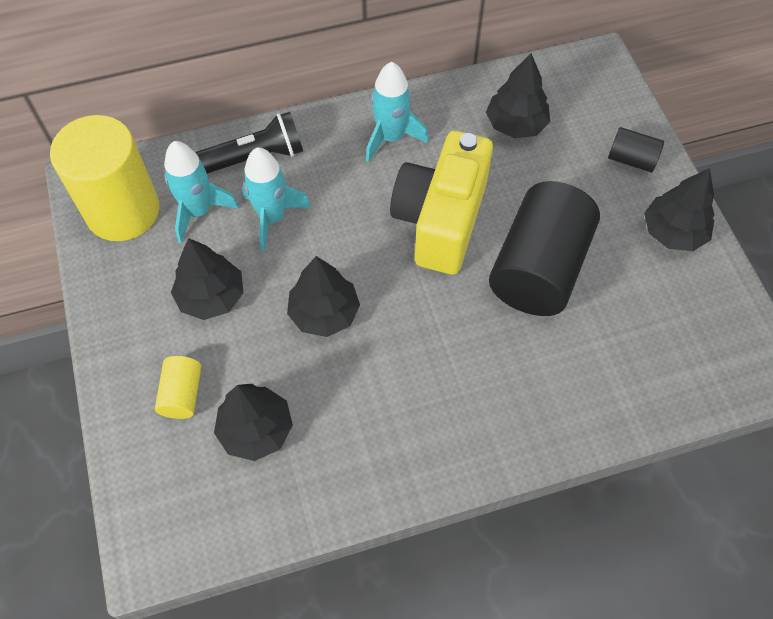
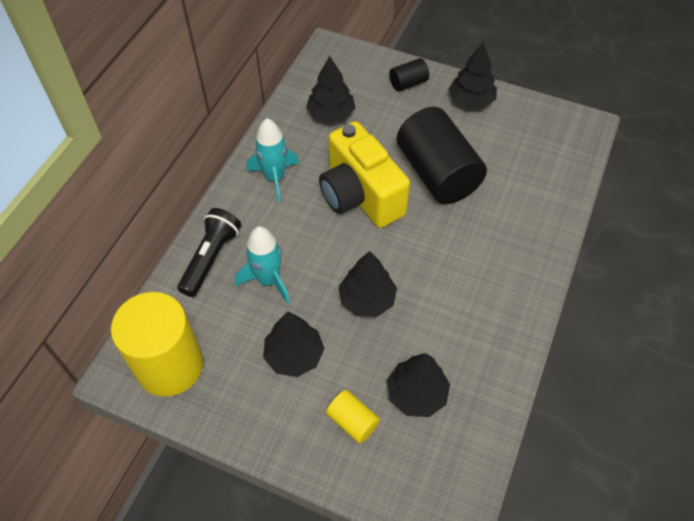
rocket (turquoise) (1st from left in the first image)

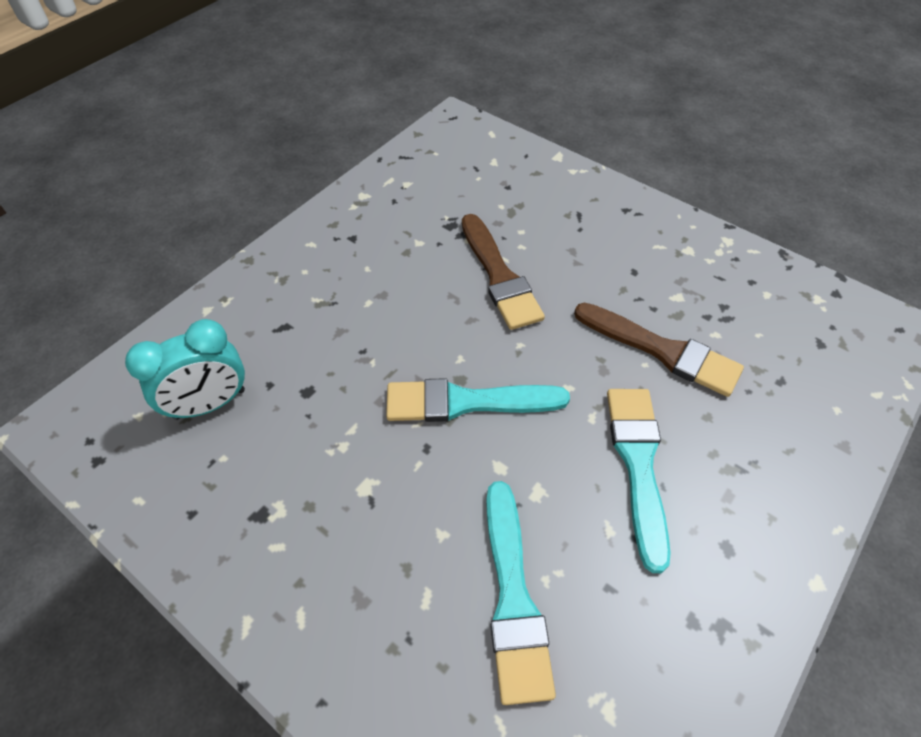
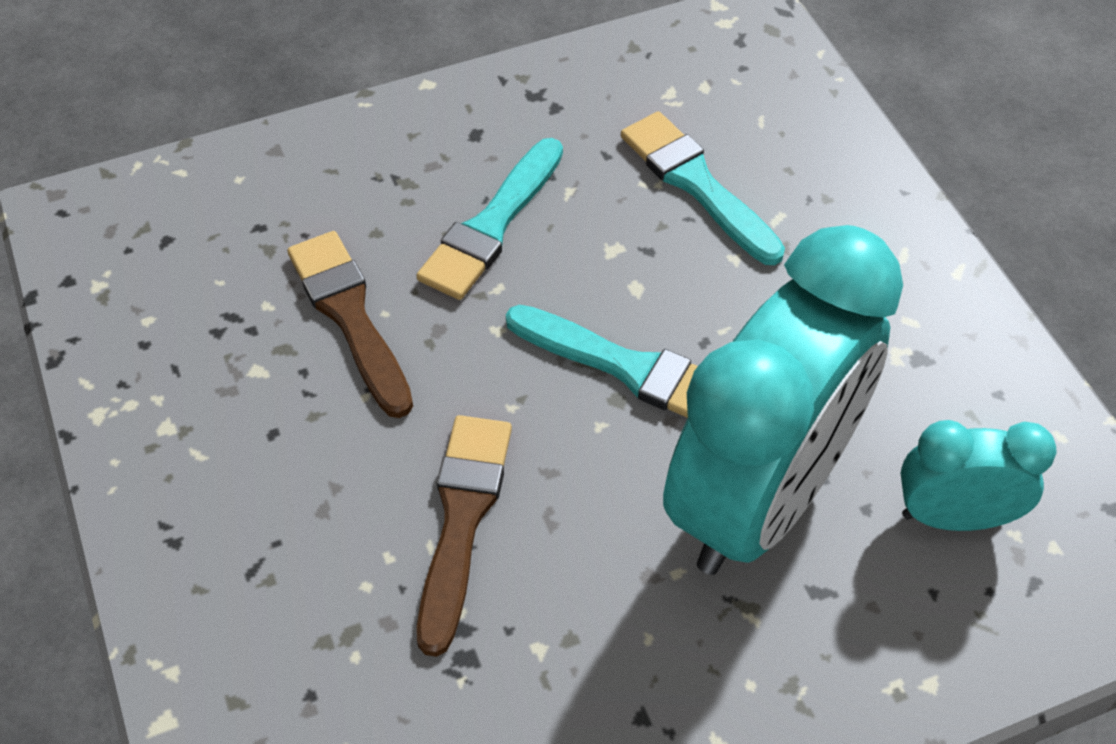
brush (turquoise) (3rd from left); clock (turquoise) (1st from left)

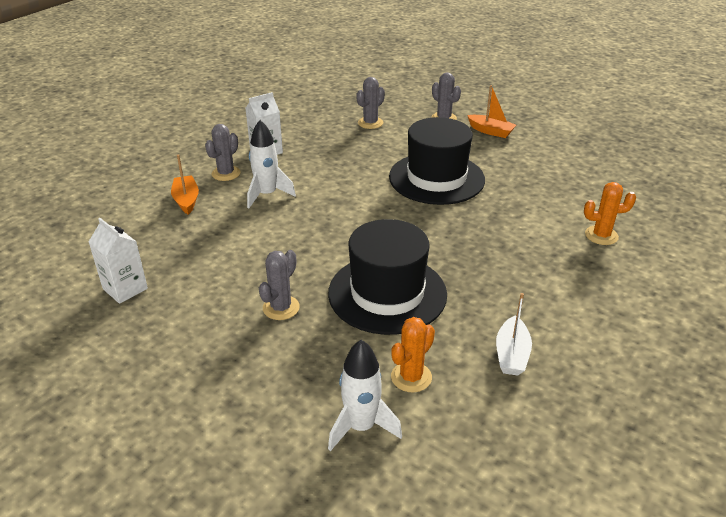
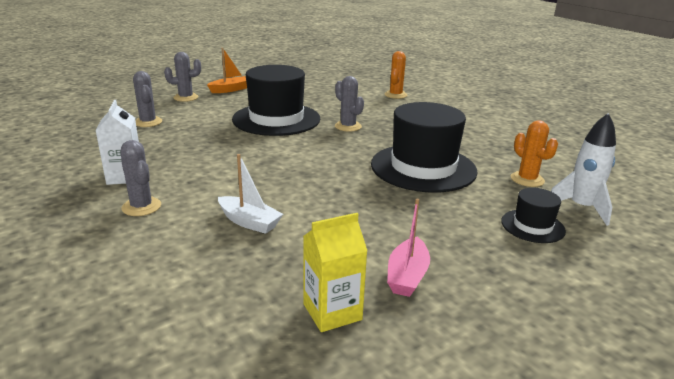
carton (yellow); boat (orange) (1st from left in the first image); rocket (white) (1st from left in the first image); cactus (grey) (4th from left); boat (white); boat (pink); hat (black) (3rd from left)

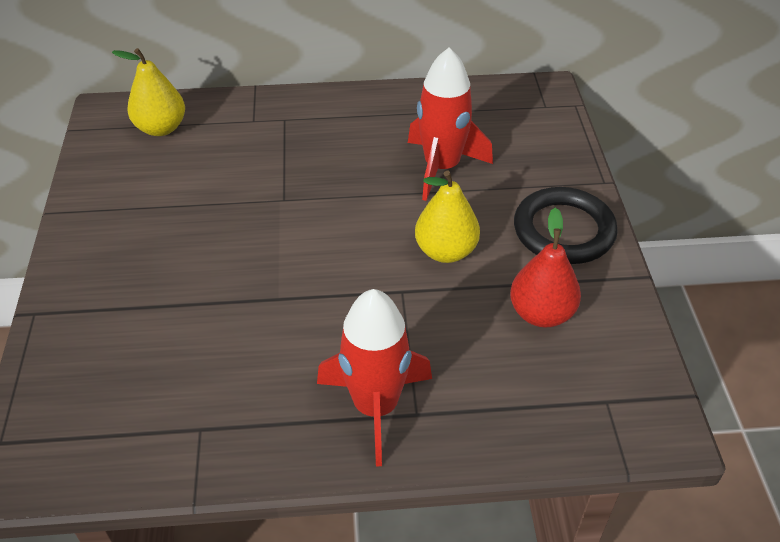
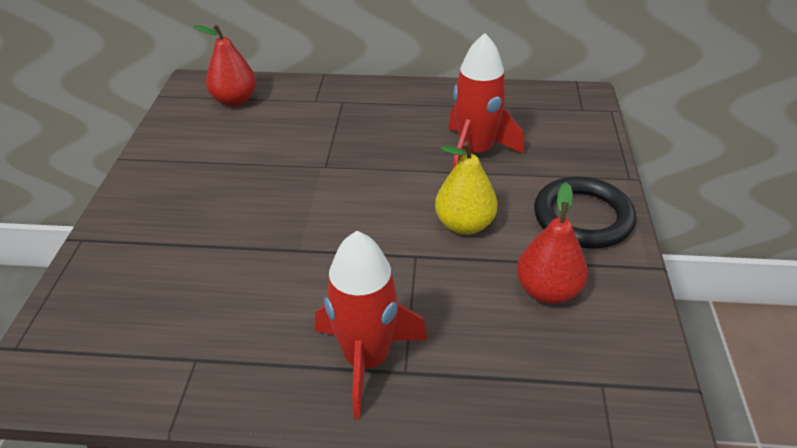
pear (red) (1st from left)

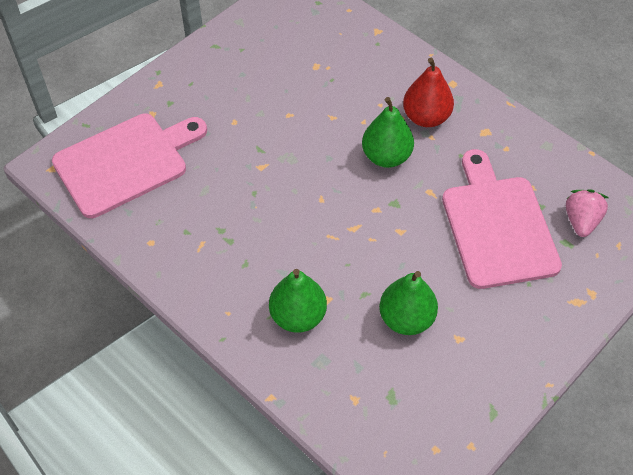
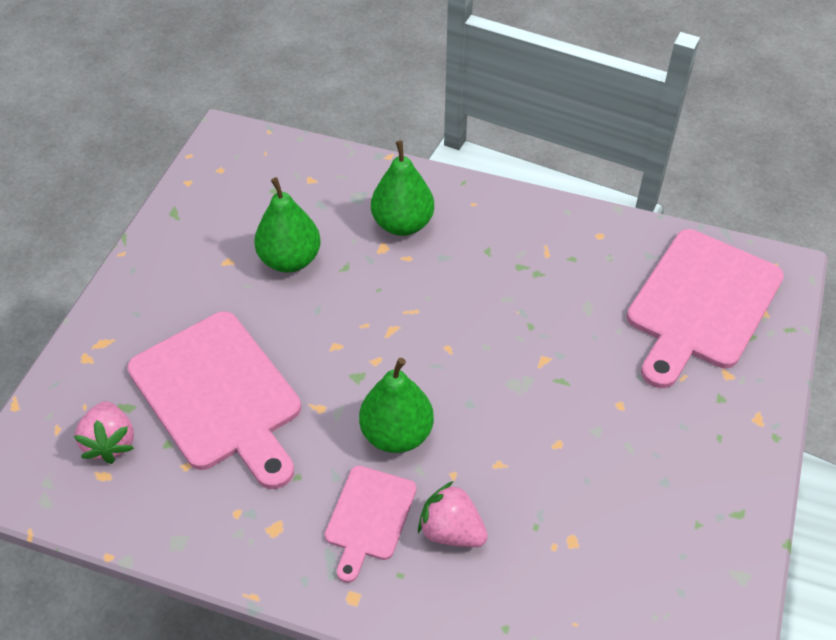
cutting board (pink) (2nd from left); strawberry (pink) (2nd from left)

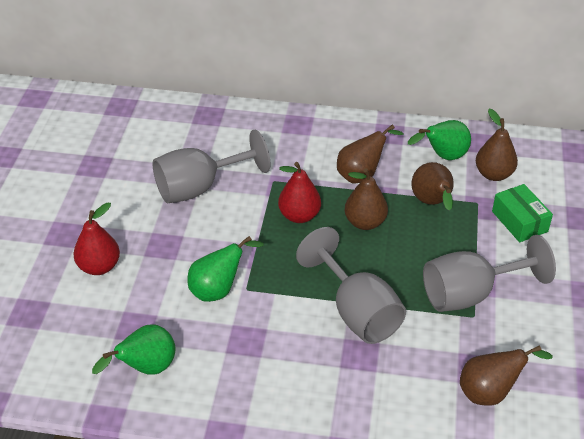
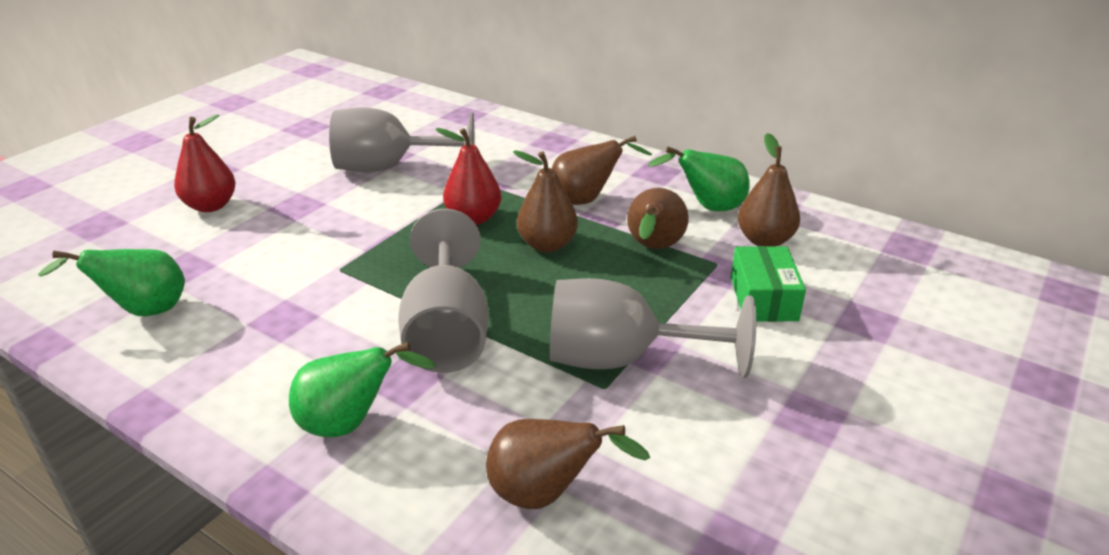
pear (green) (2nd from left)

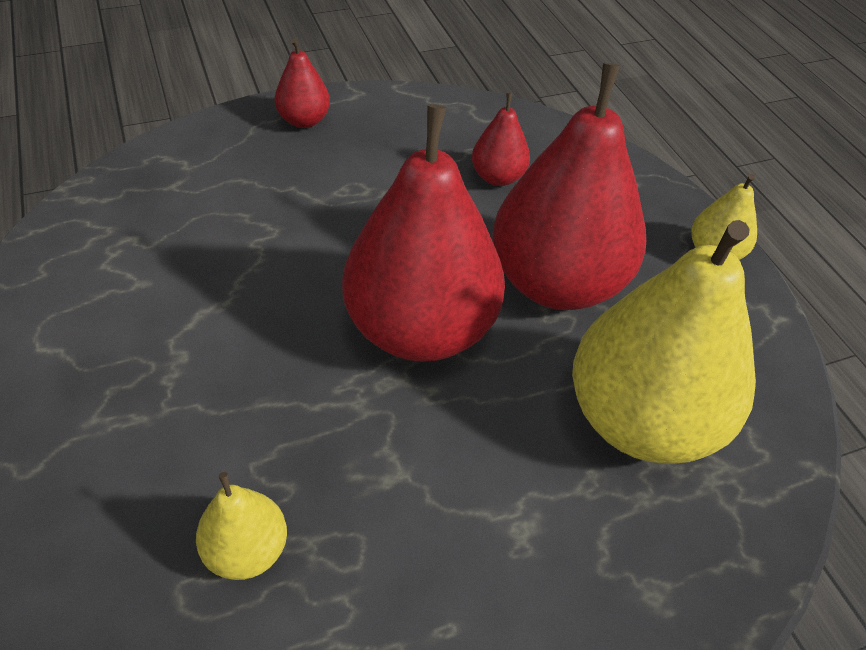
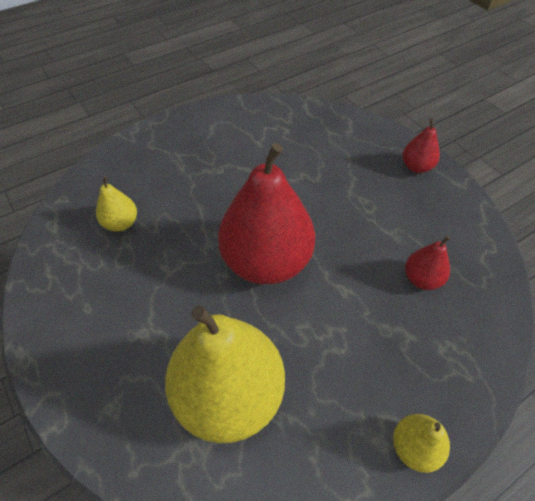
pear (red) (4th from left in the first image)

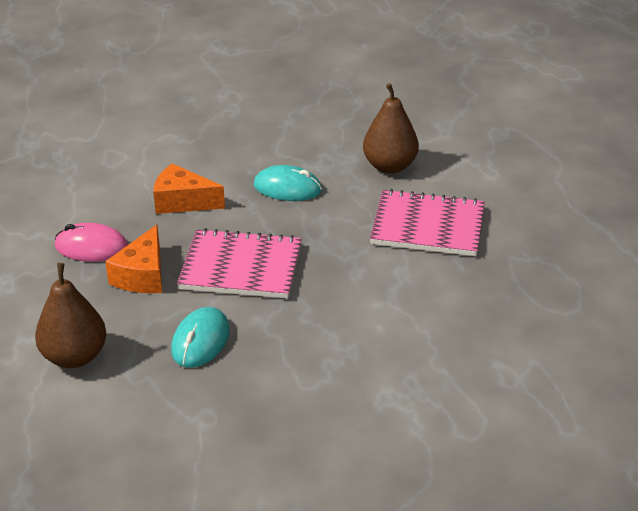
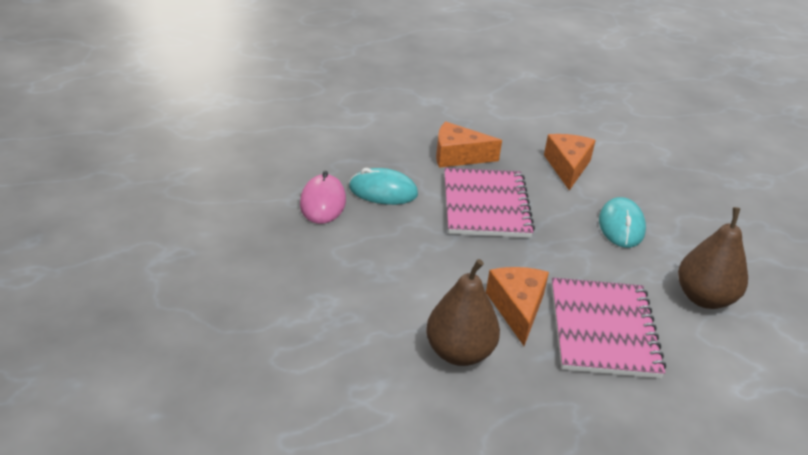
pear (brown) (1st from left); mouse (pink); cheese (orange) (2nd from left)

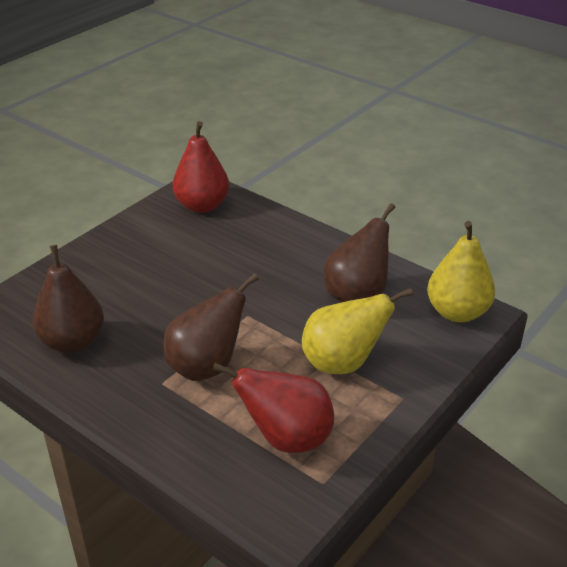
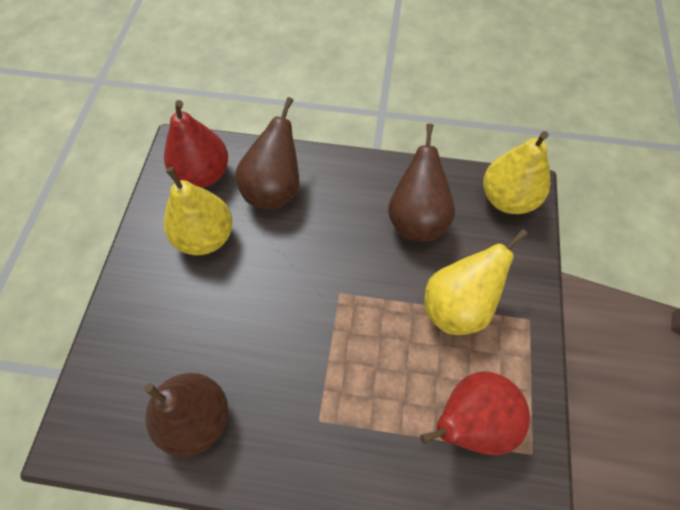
pear (brown) (2nd from left); pear (yellow) (1st from left)

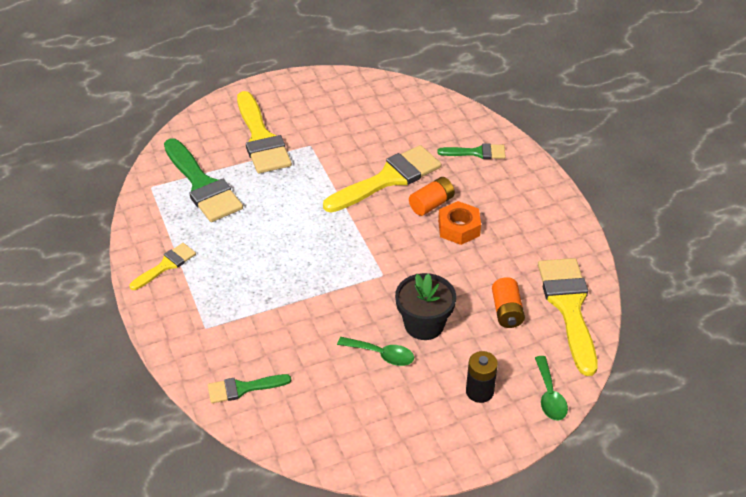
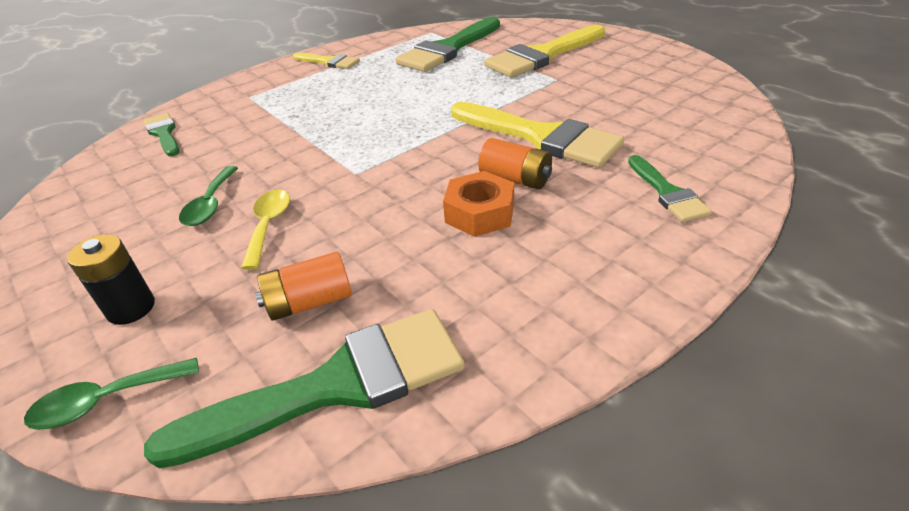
spoon (yellow); brush (green) (2nd from left)

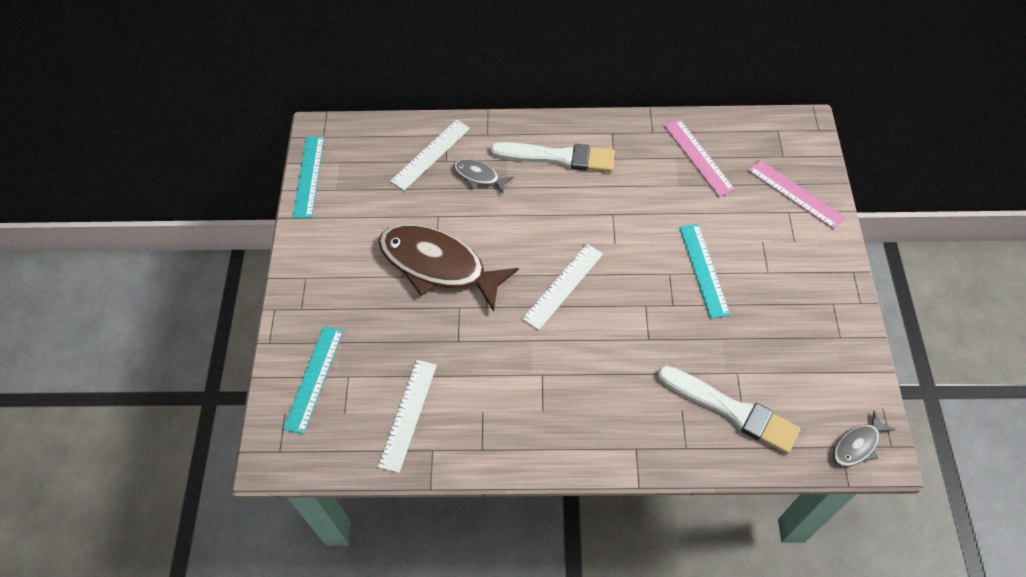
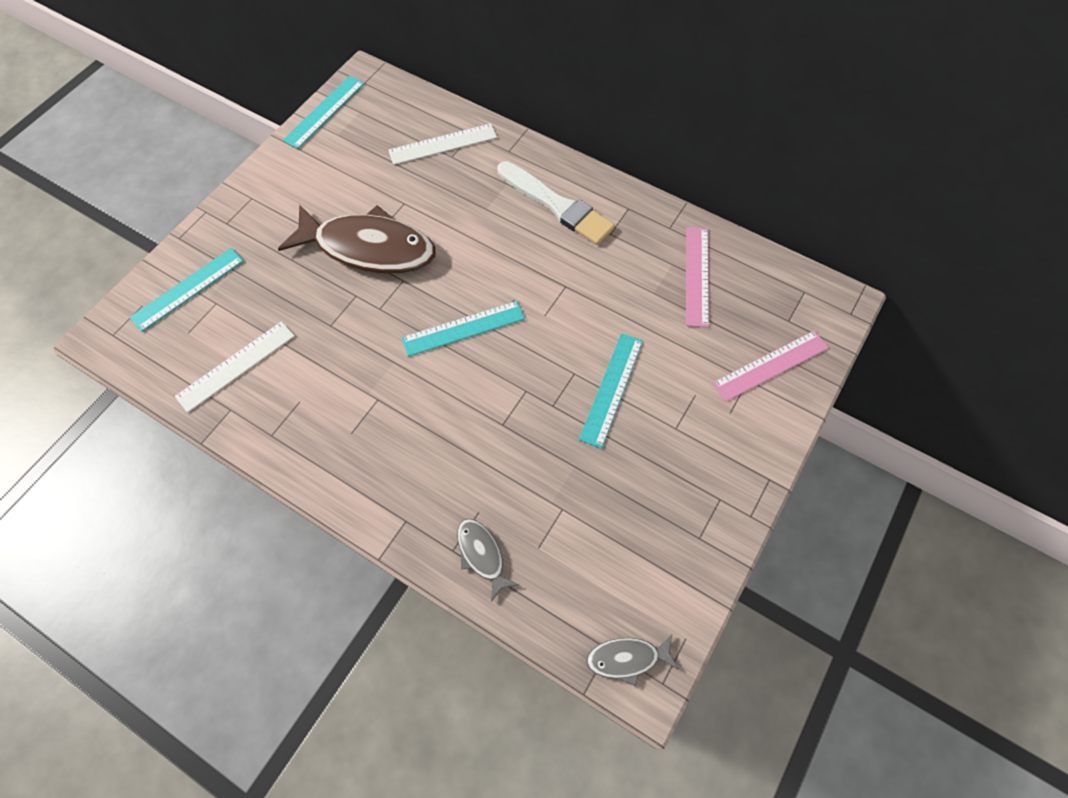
fish (brown); fish (grey) (1st from left); ruler (turquoise) (3rd from left); brush (white) (2nd from left in the first image); ruler (pink) (2nd from left)

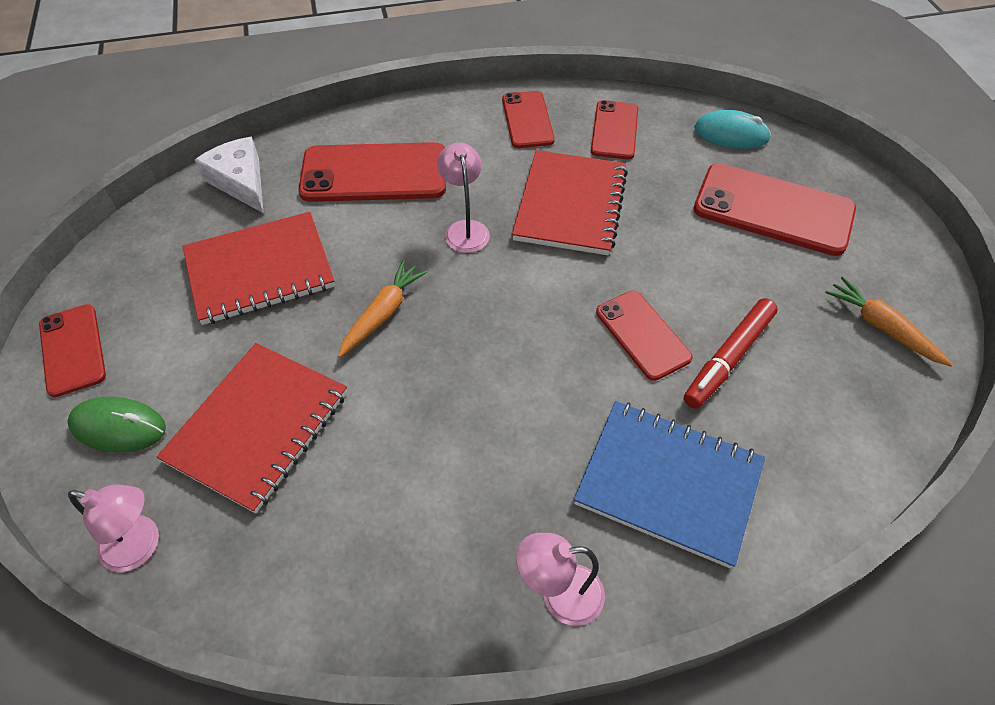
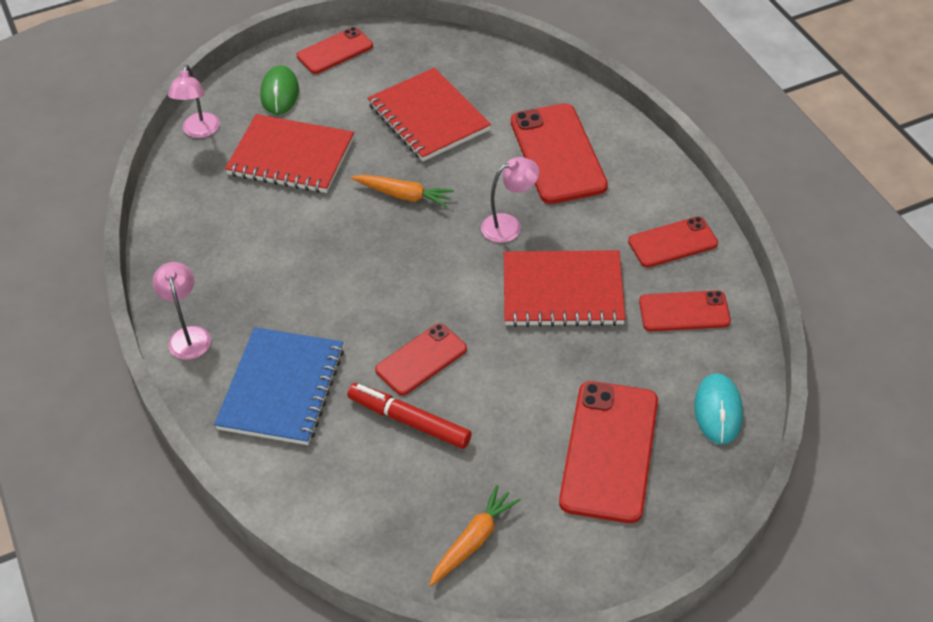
cheese (white)

